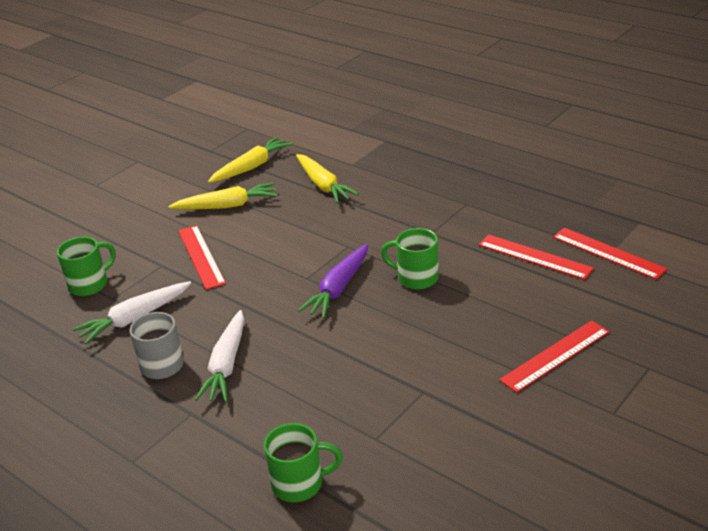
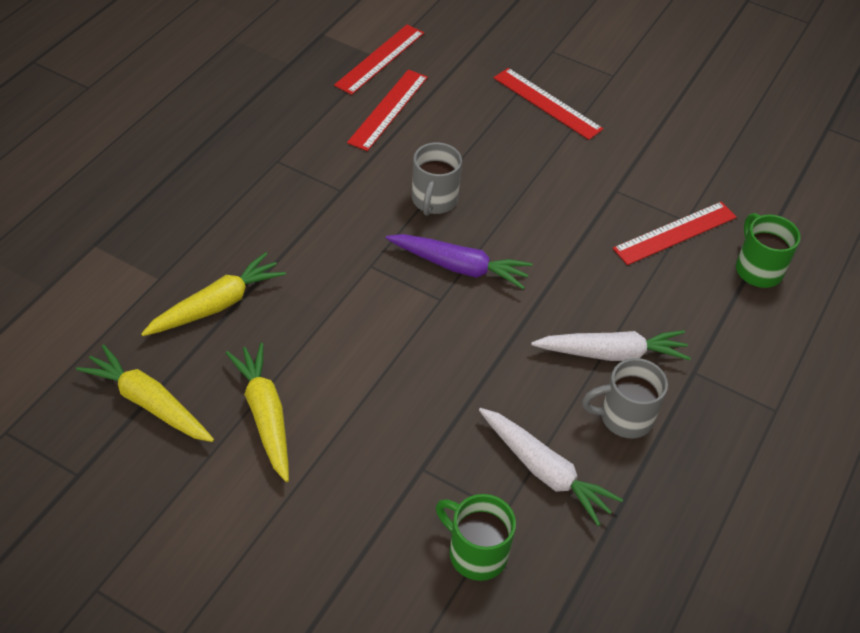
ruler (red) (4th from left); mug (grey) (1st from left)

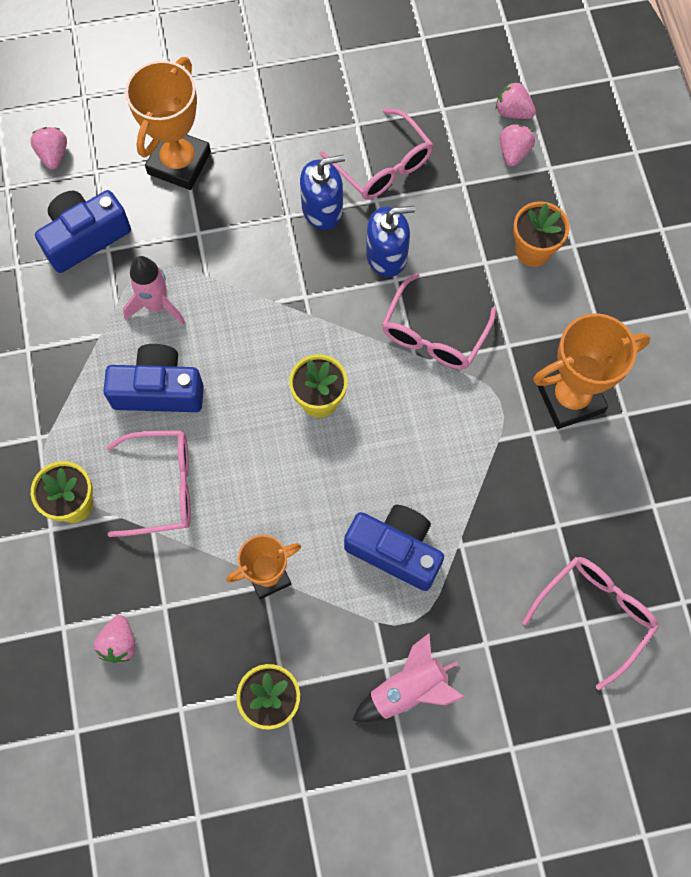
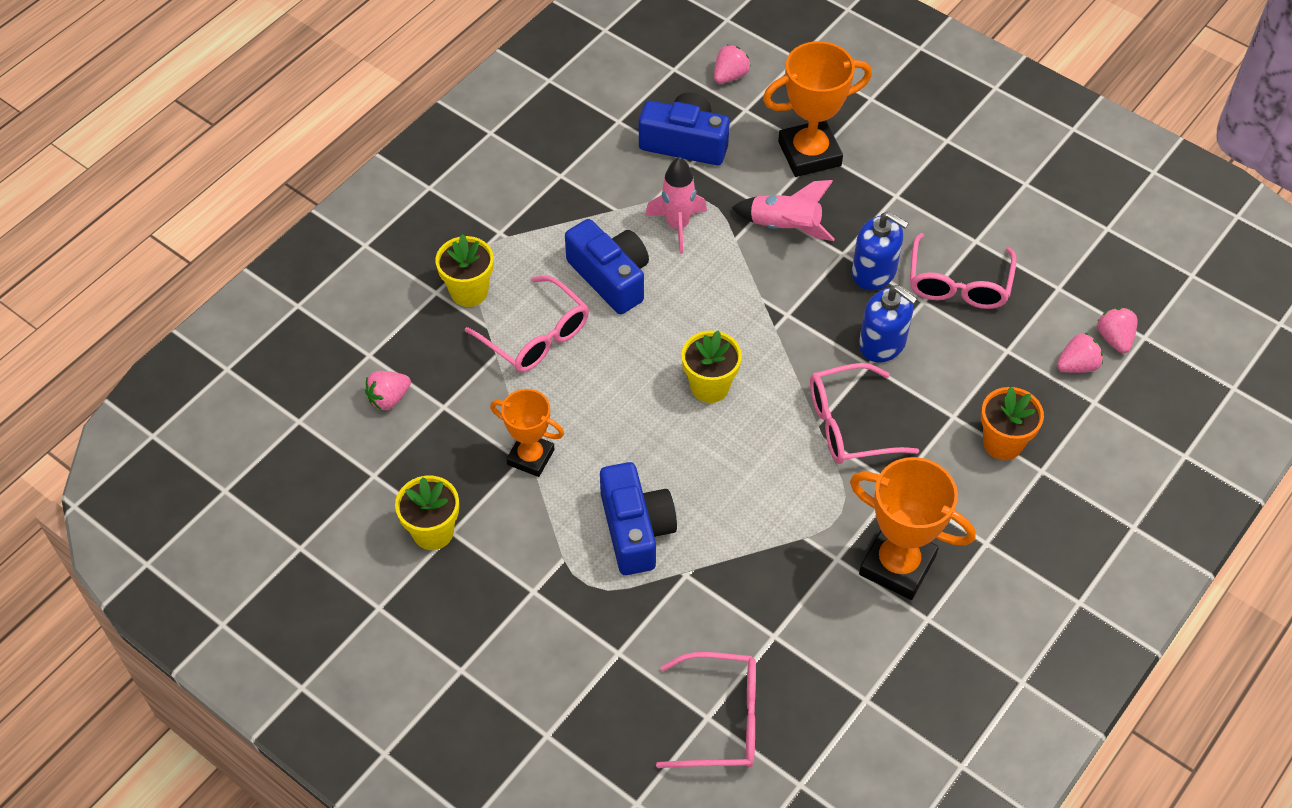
rocket (pink) (2nd from left)

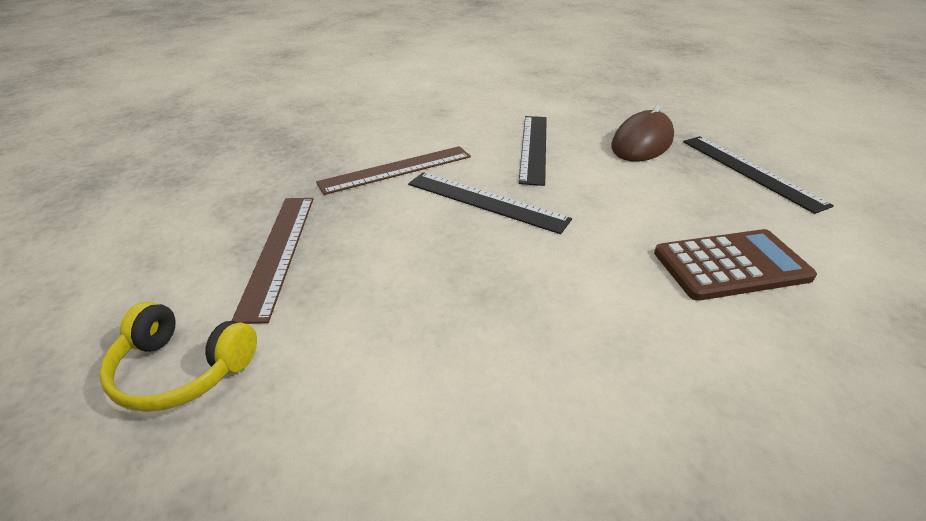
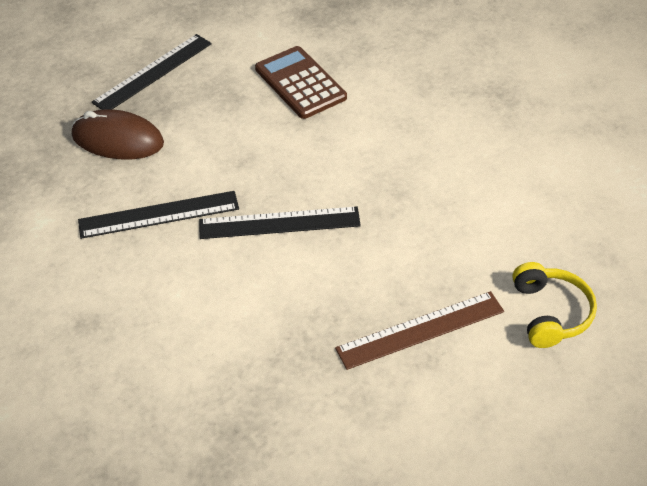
ruler (brown) (2nd from left in the first image); ruler (black) (3rd from left)

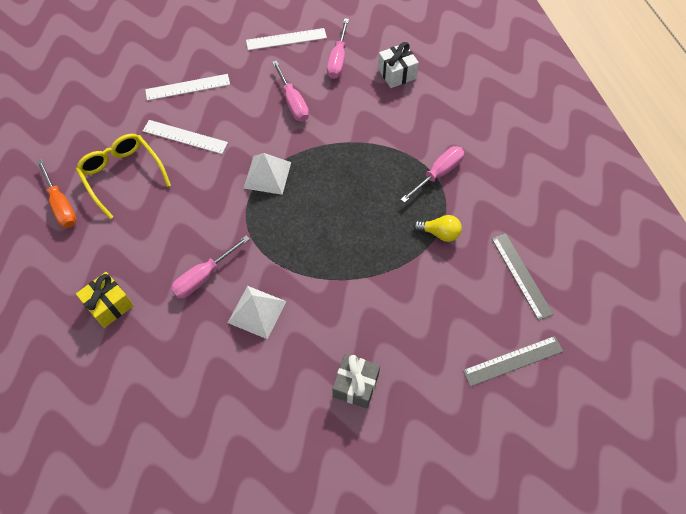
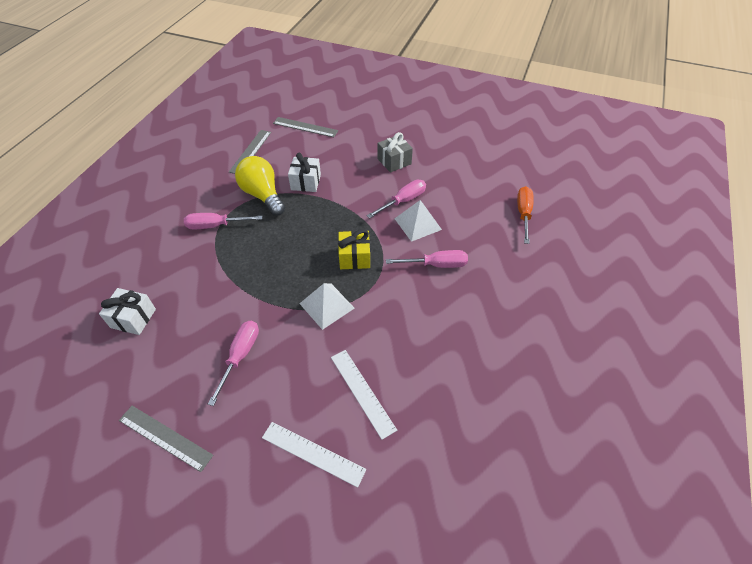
screwdriver (orange); glasses (yellow); gift (yellow); ruler (grey) (1st from left); screwdriver (pink) (3rd from left); light bulb (yellow); gift (white) (2nd from left)

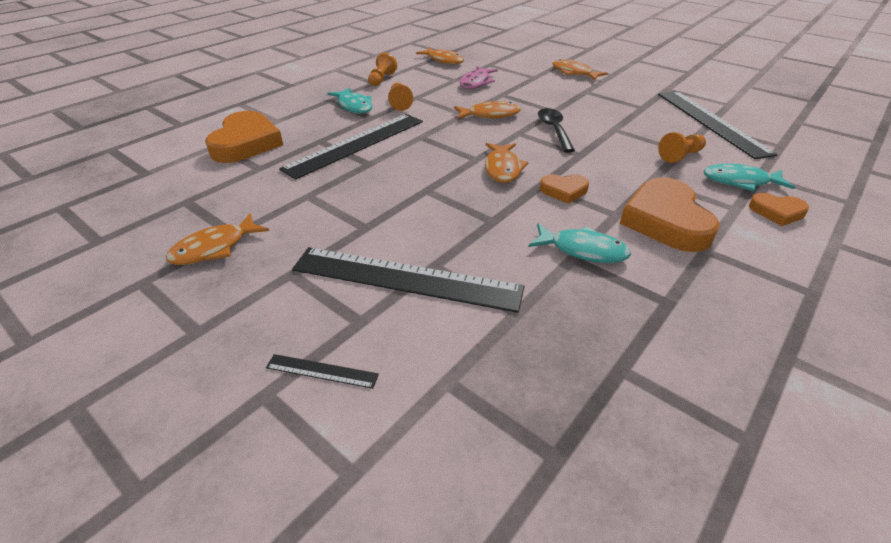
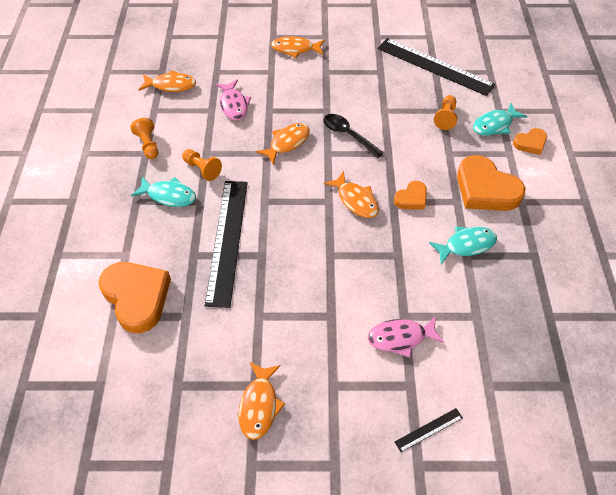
fish (pink) (2nd from left)

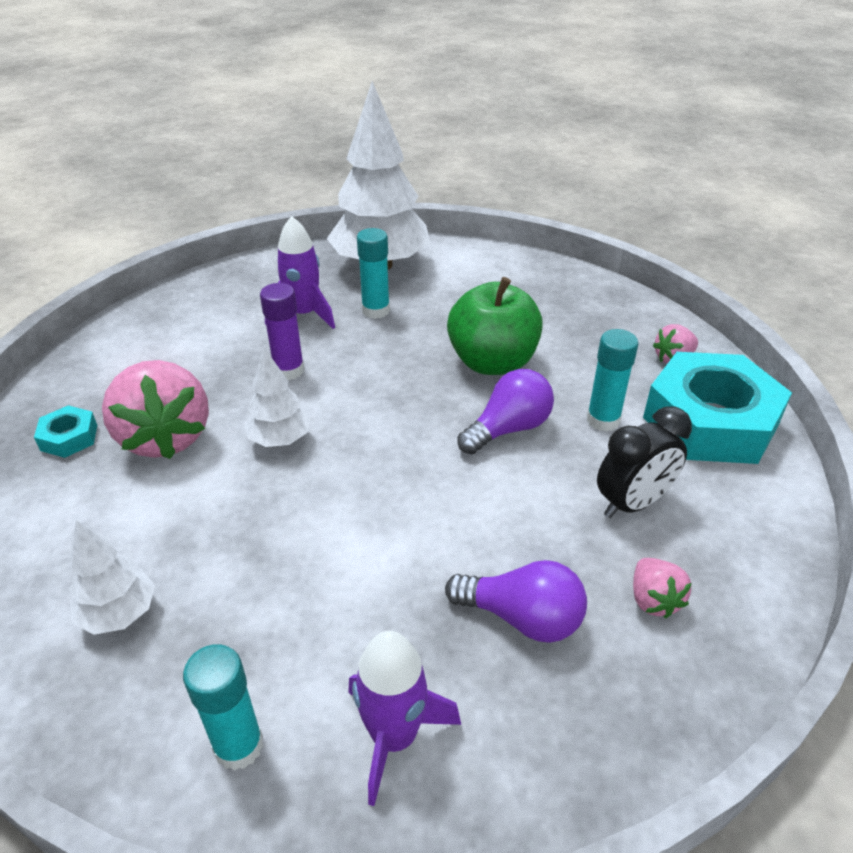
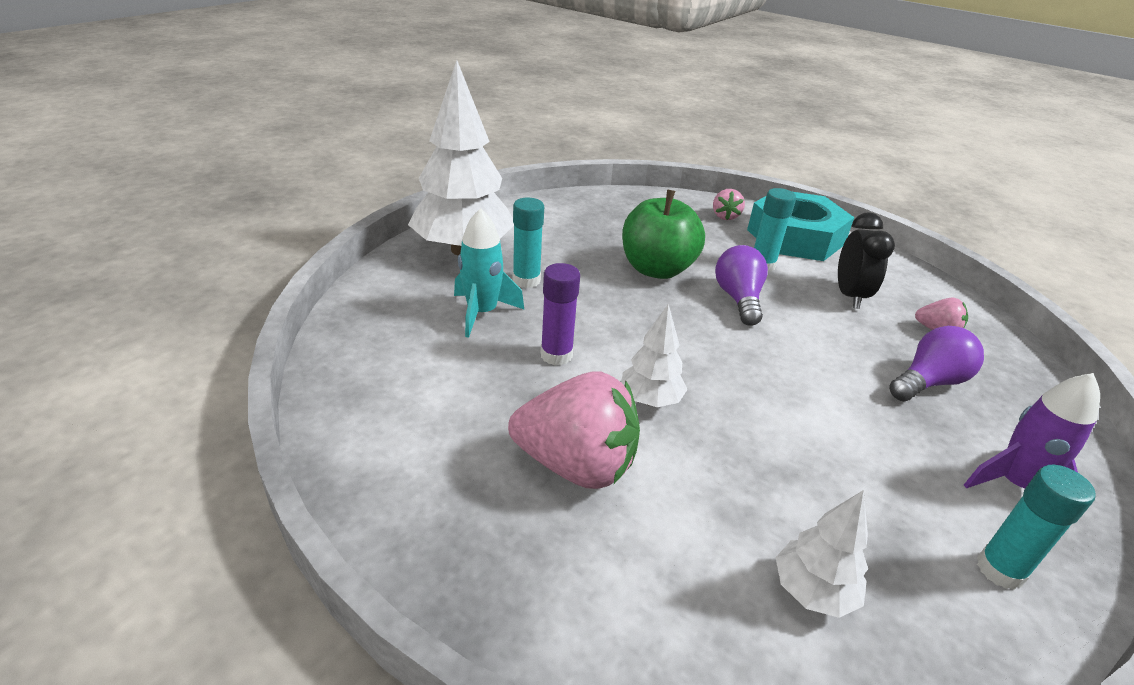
nut (turquoise) (1st from left in the first image); rocket (turquoise)

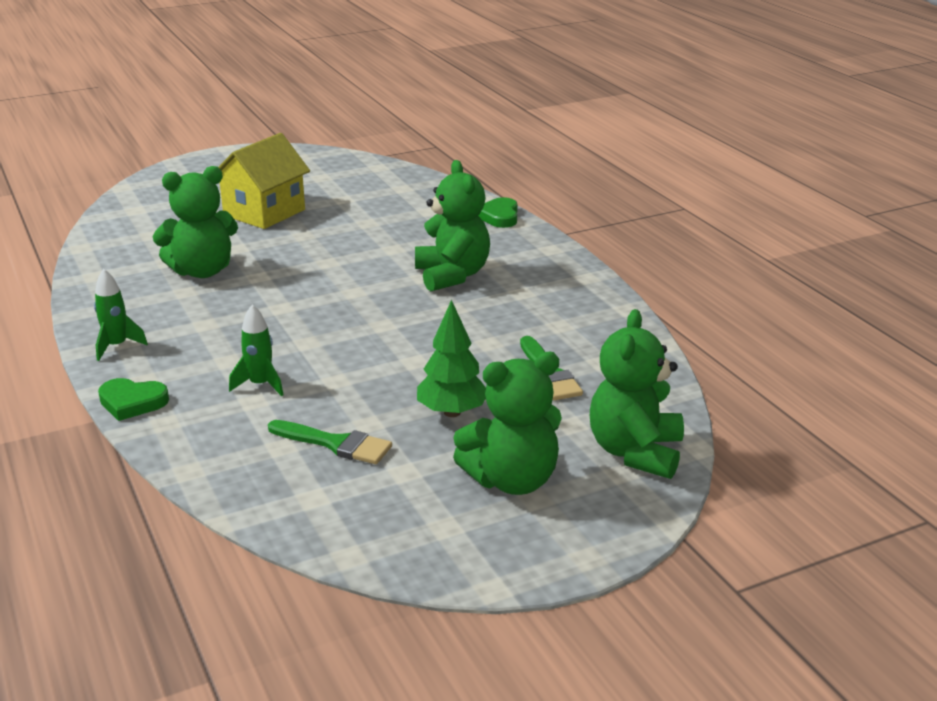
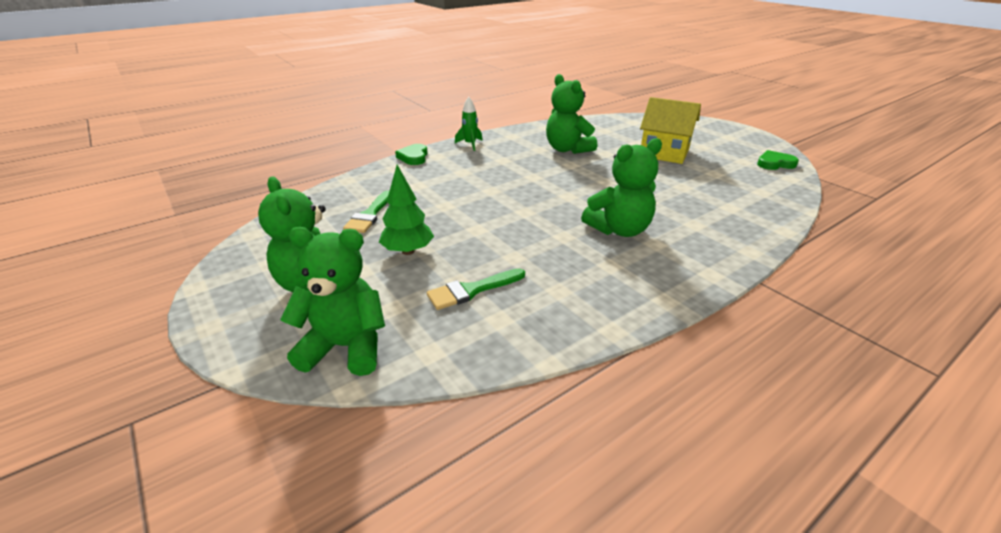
rocket (green) (2nd from left in the first image); heart (green) (2nd from left)

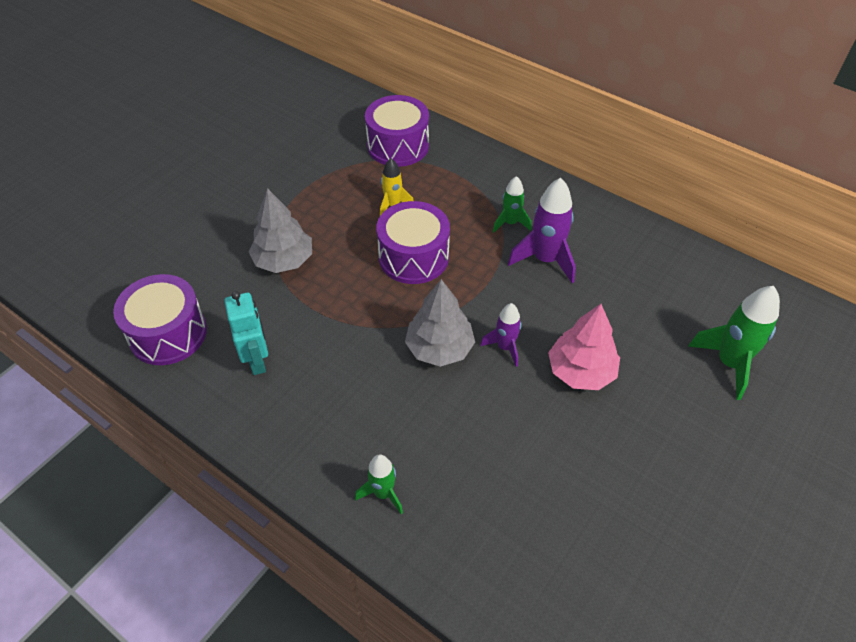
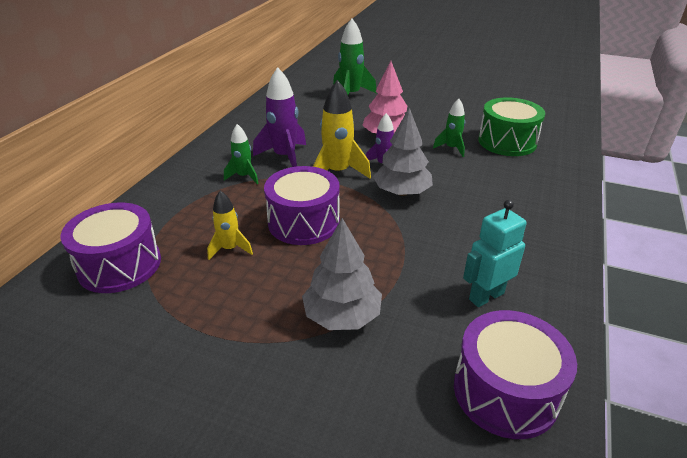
rocket (green) (3rd from left); rocket (yellow) (2nd from left); drum (green)

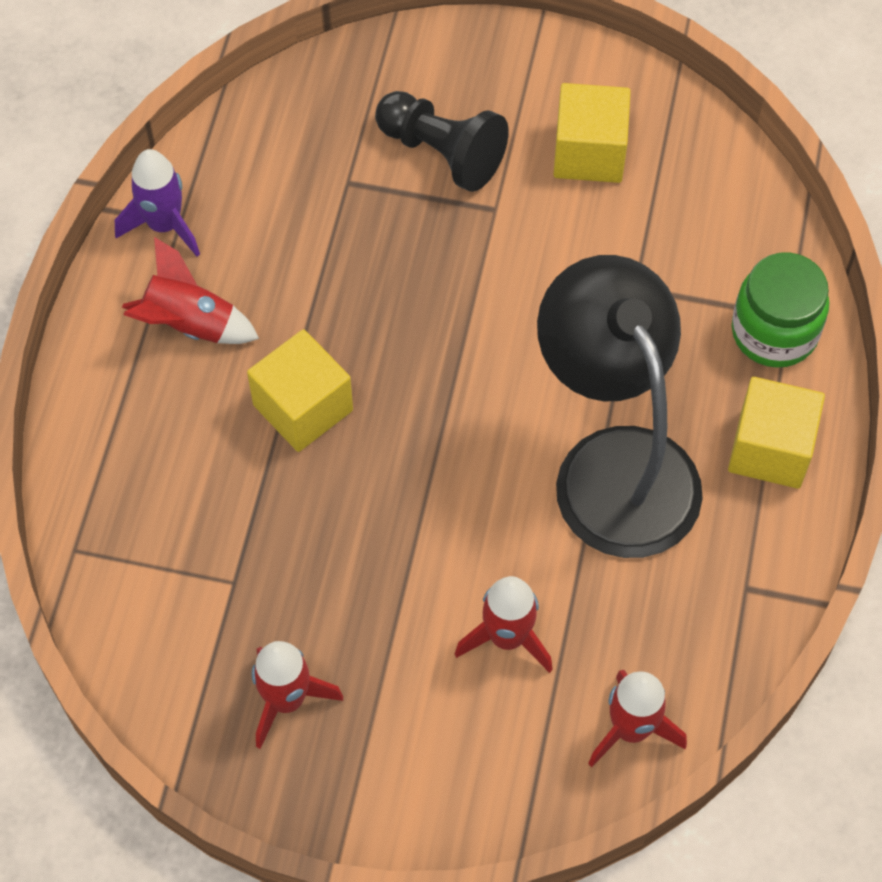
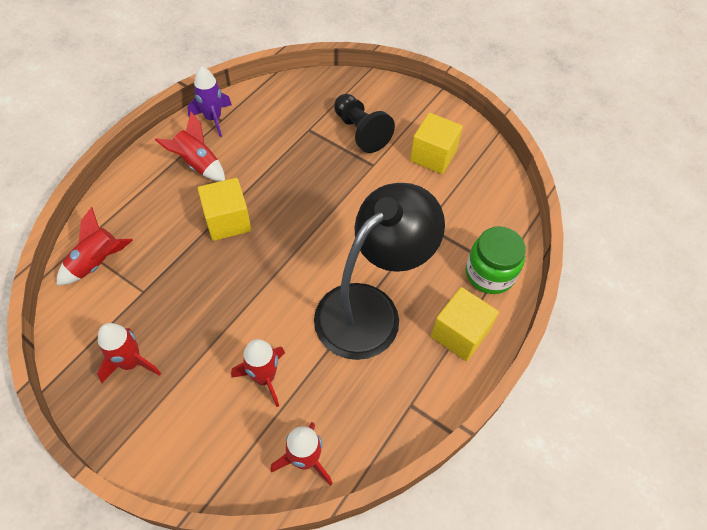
lamp (black); rocket (red) (1st from left)

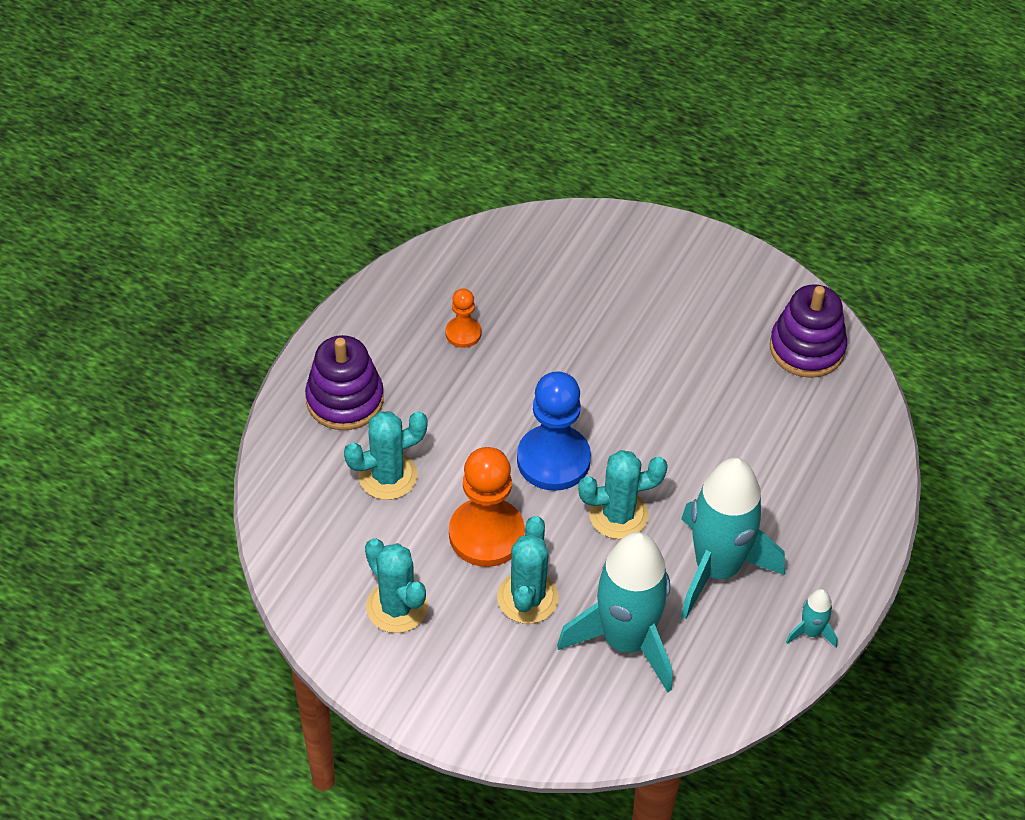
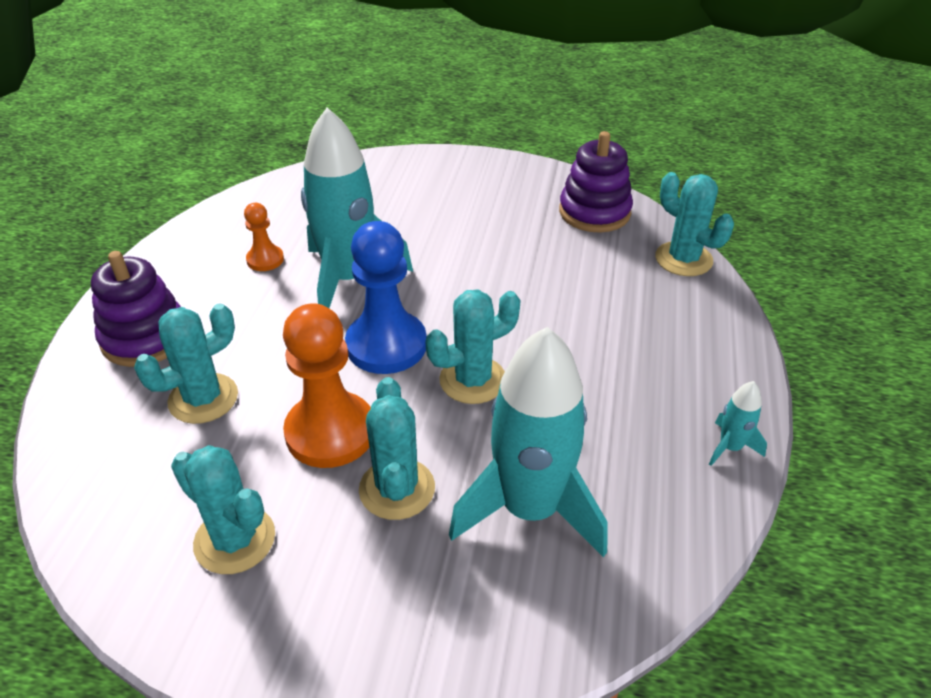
rocket (turquoise) (1st from left); cactus (turquoise) (5th from left)

